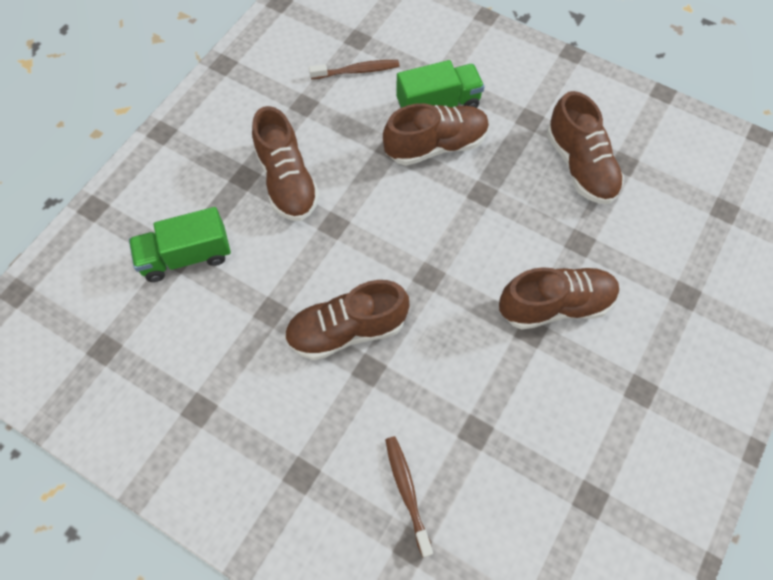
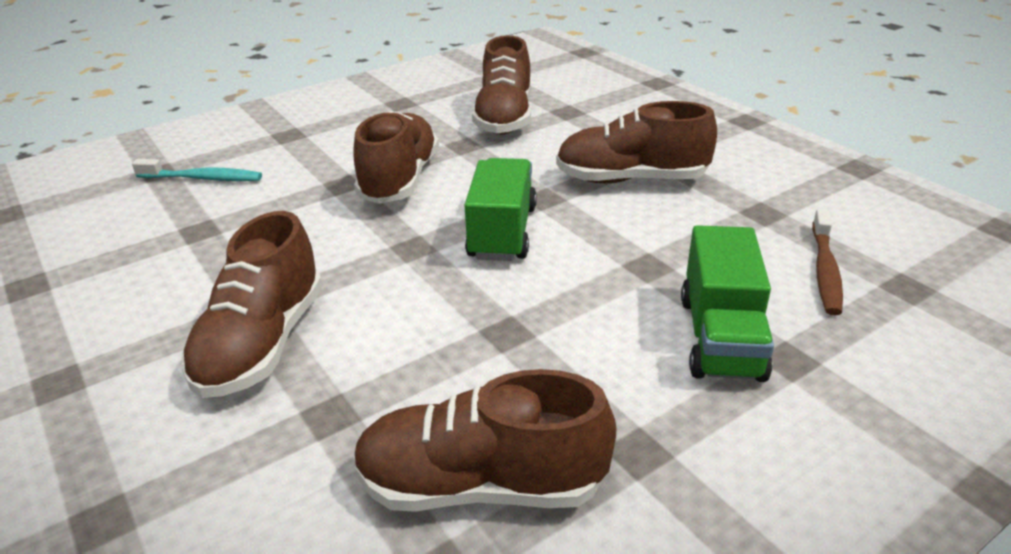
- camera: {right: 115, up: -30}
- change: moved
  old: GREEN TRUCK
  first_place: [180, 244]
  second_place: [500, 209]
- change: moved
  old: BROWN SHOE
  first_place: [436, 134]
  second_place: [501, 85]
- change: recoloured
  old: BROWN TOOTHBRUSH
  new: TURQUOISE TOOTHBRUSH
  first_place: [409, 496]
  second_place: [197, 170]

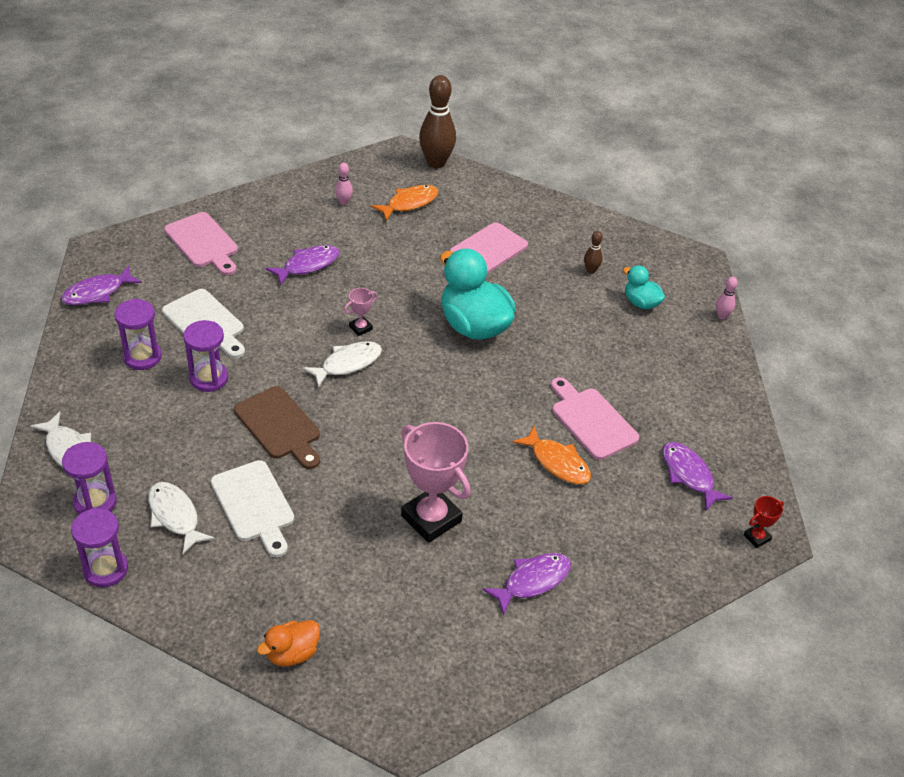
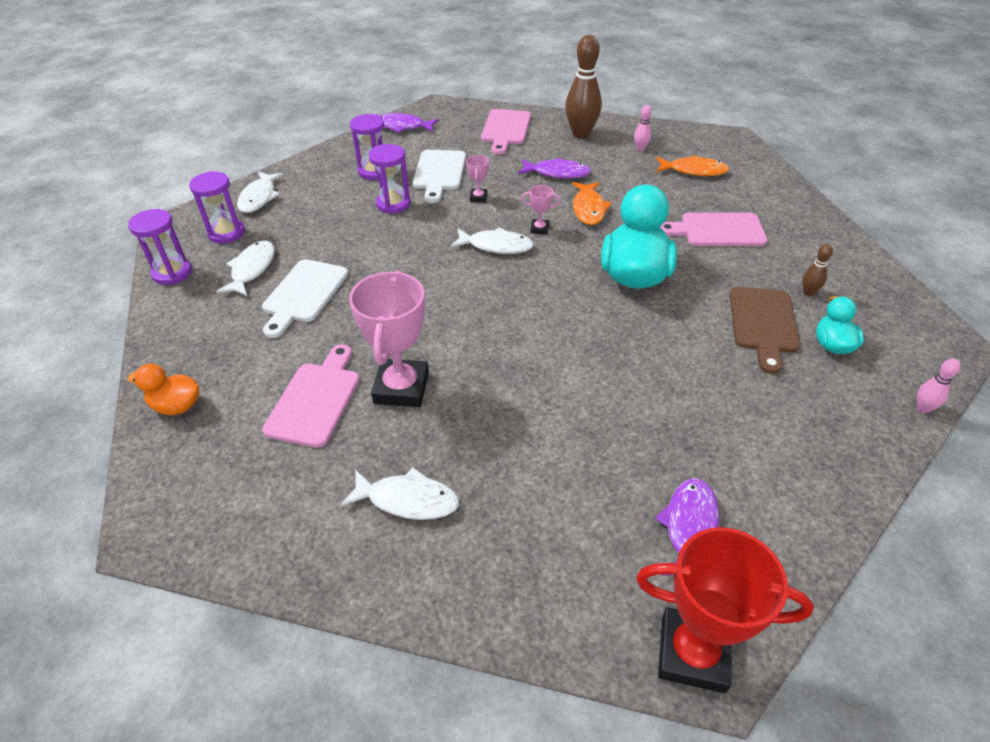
- camera: {right: 50, up: 0}
- change: moved
  old: BROWN CUTTING BOARD
  first_place: [277, 427]
  second_place: [765, 330]
- change: moved
  old: BROWN BOWLING PIN
  first_place: [437, 121]
  second_place: [583, 86]
- change: recoloured
  old: PURPLE FISH
  new: WHITE FISH
  first_place: [526, 584]
  second_place: [400, 494]
- change: moved
  old: ORANGE FISH
  first_place: [551, 455]
  second_place: [592, 203]
- change: moved
  old: PINK CUTTING BOARD
  first_place: [595, 418]
  second_place: [310, 396]
- change: resized
  old: RED TROPHY
  first_place: [764, 522]
  second_place: [725, 610]
  factor: 2.22
- change: added
  new: PINK TROPHY
  second_place: [477, 178]

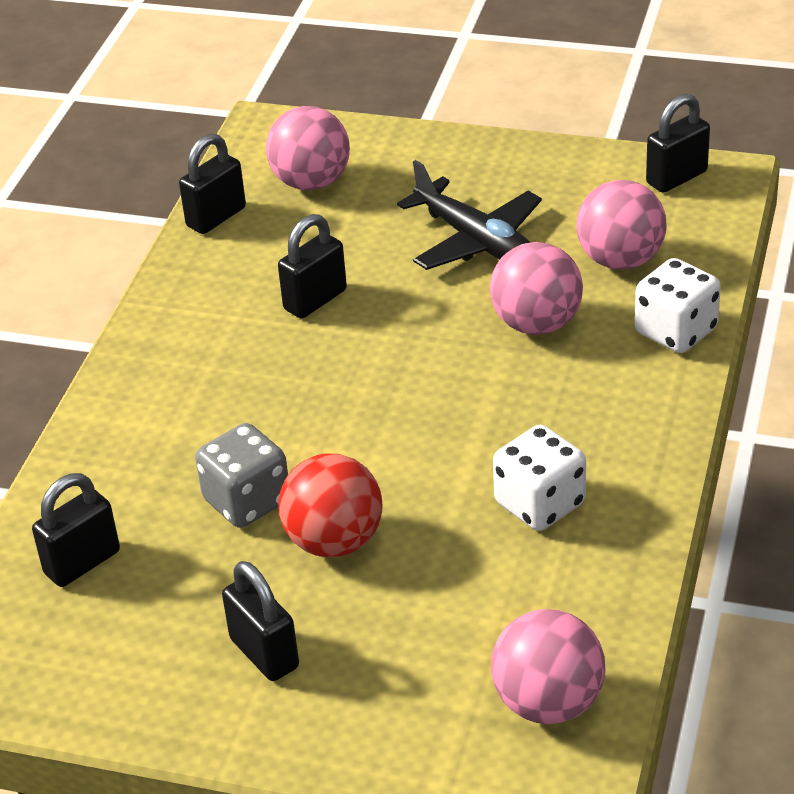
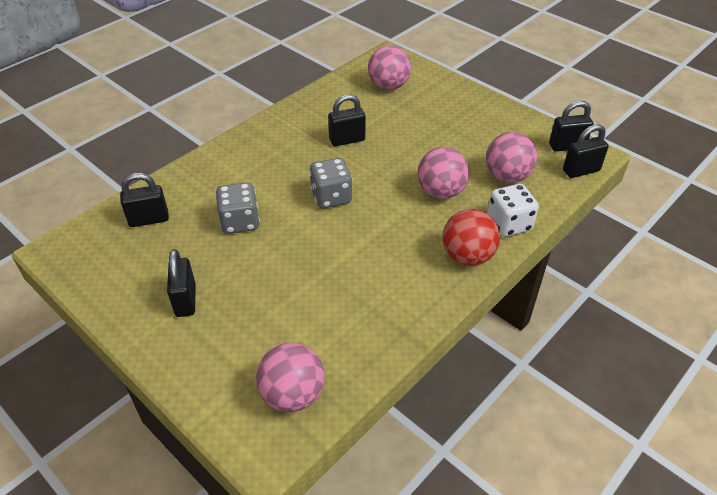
- camera: {right: 25, up: 5}
- change: moved
  old: BLACK PADLOCK
  first_place: [212, 184]
  second_place: [586, 151]
- change: moved
  old: RED BALL
  first_place: [331, 505]
  second_place: [471, 237]
- change: removed
  old: BLACK PLANE
  first_place: [469, 215]
- change: removed
  old: WHITE DICE
  first_place: [539, 478]
- change: added
  new: GREY DICE
  second_place: [330, 183]

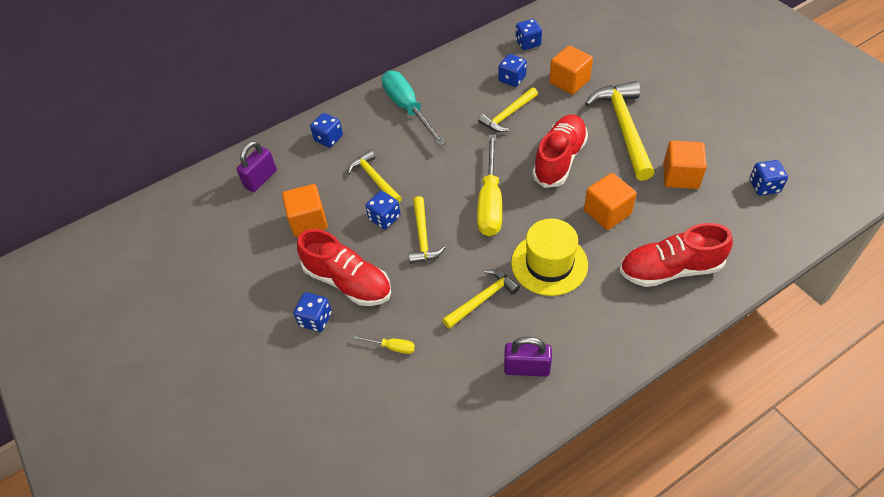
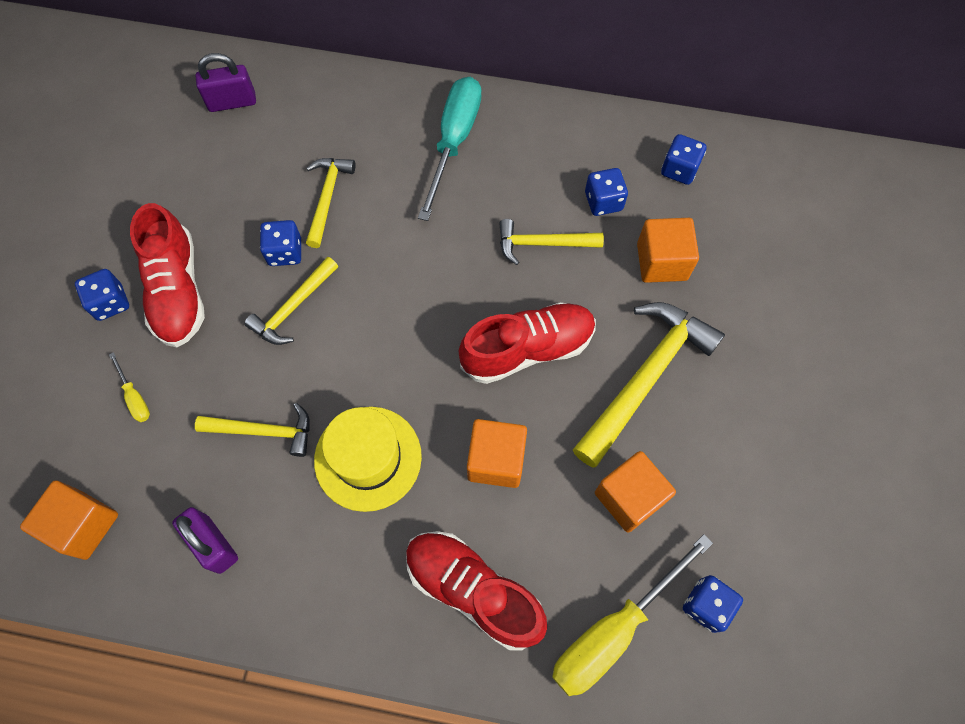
- camera: {right: 40, up: 15}
- change: moved
  old: ORANGE CUBE
  first_place: [305, 210]
  second_place: [69, 520]
- change: removed
  old: BLUE DICE
  first_place: [326, 130]
- change: moved
  old: YELLOW SCREWDRIVER
  first_place: [489, 185]
  second_place: [632, 615]

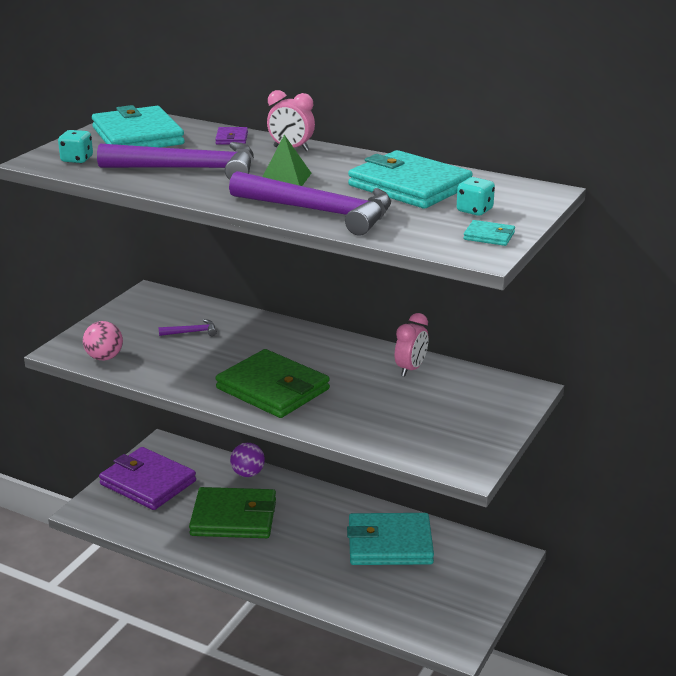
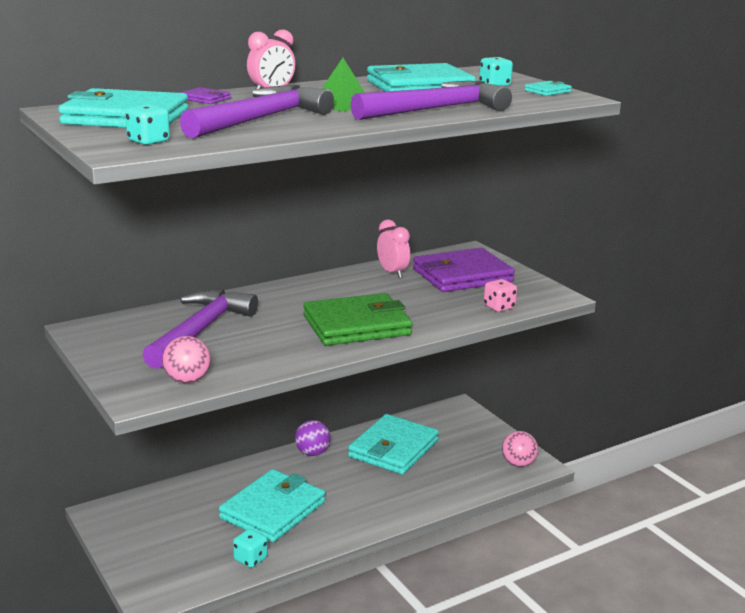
- camera: {right: -60, up: -5}
- change: moved
  old: PURPLE WALLET
  first_place: [147, 478]
  second_place: [464, 270]
- change: resized
  old: PURPLE HAMMER
  first_place: [188, 327]
  second_place: [200, 329]
  factor: 2.41
- change: recoloured
  old: GREEN WALLET
  new: TURQUOISE WALLET
  first_place: [232, 512]
  second_place: [272, 505]
- change: moved
  old: PURPLE BALL
  first_place: [247, 460]
  second_place: [313, 438]
- change: added
  new: TURQUOISE DICE
  second_place: [250, 548]
- change: added
  new: PINK DICE
  second_place: [500, 295]
- change: added
  new: PINK BALL
  second_place: [520, 449]

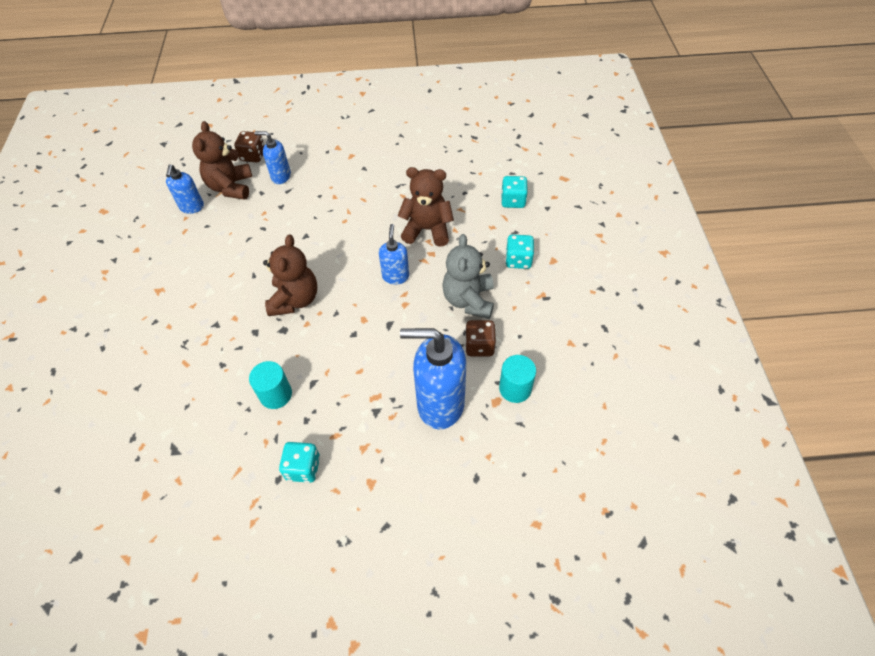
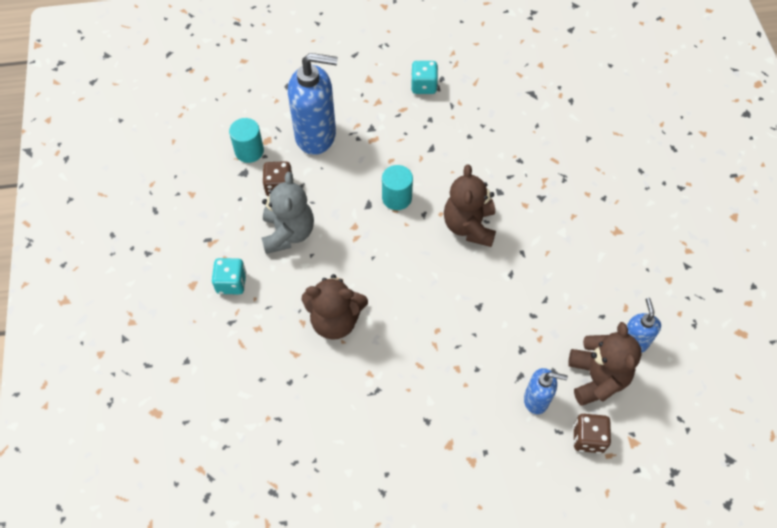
- camera: {right: 175, up: 5}
- change: moved
  old: TURQUOISE CYLINDER
  first_place: [270, 385]
  second_place: [397, 187]
- change: removed
  old: BLUE SOAP DISPENSER
  first_place: [394, 254]
- change: removed
  old: TURQUOISE DICE
  first_place: [514, 192]

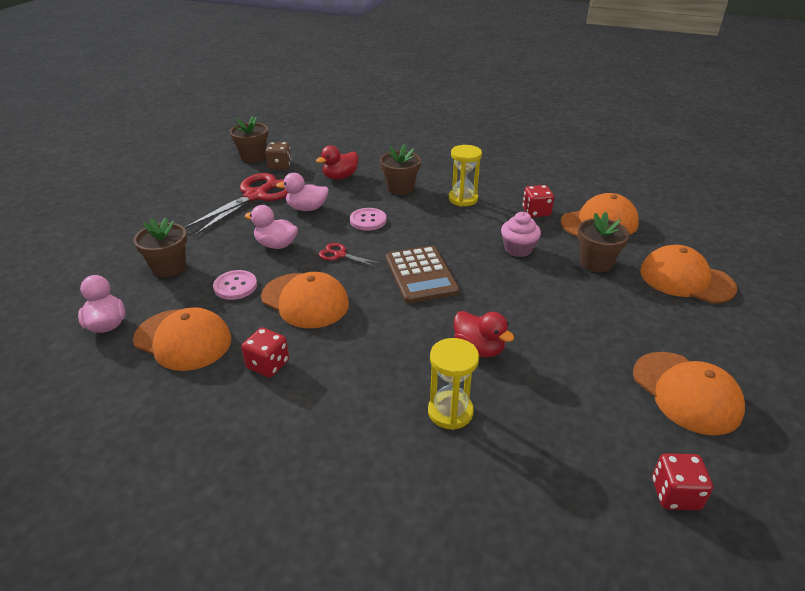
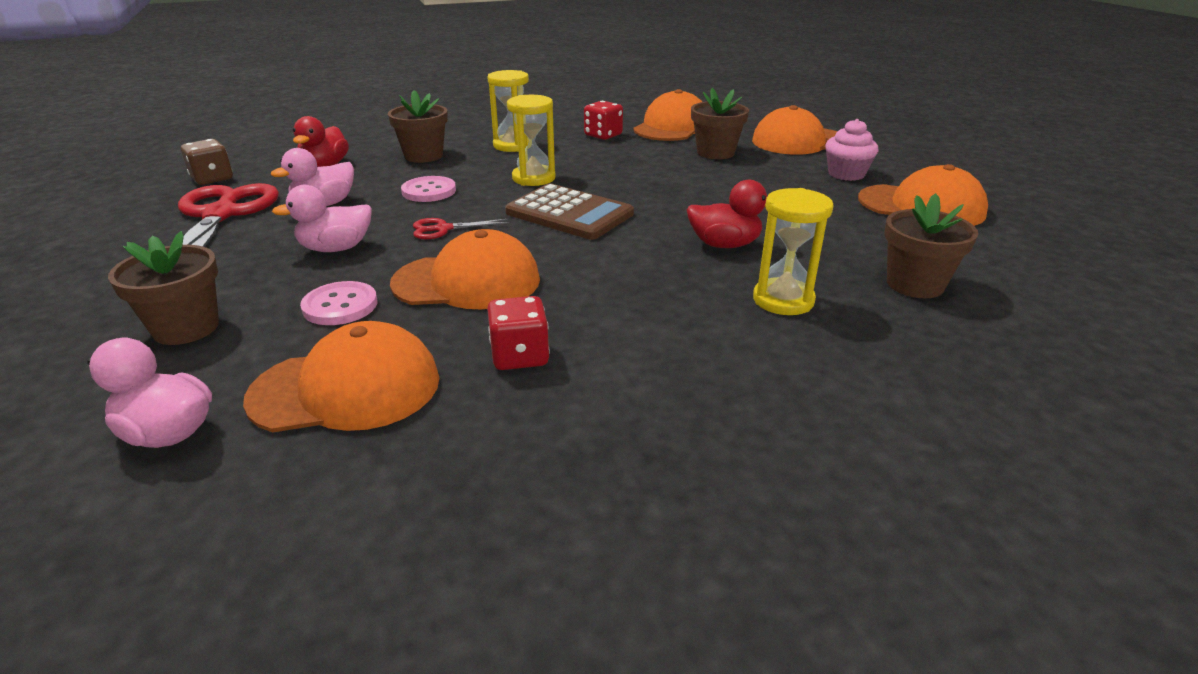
- camera: {right: -40, up: -5}
- change: moved
  old: BROWN FLOWER POT
  first_place: [248, 139]
  second_place: [931, 245]
- change: moved
  old: PINK CUPCAKE
  first_place: [521, 234]
  second_place: [851, 150]
- change: removed
  old: RED DICE
  first_place: [682, 481]
- change: added
  new: YELLOW HOURGLASS
  second_place: [531, 140]

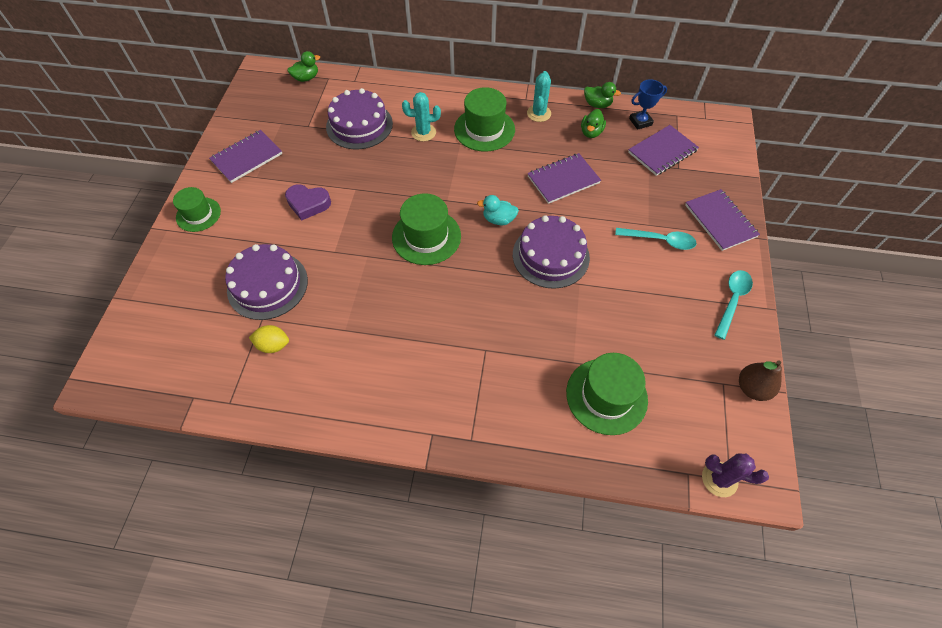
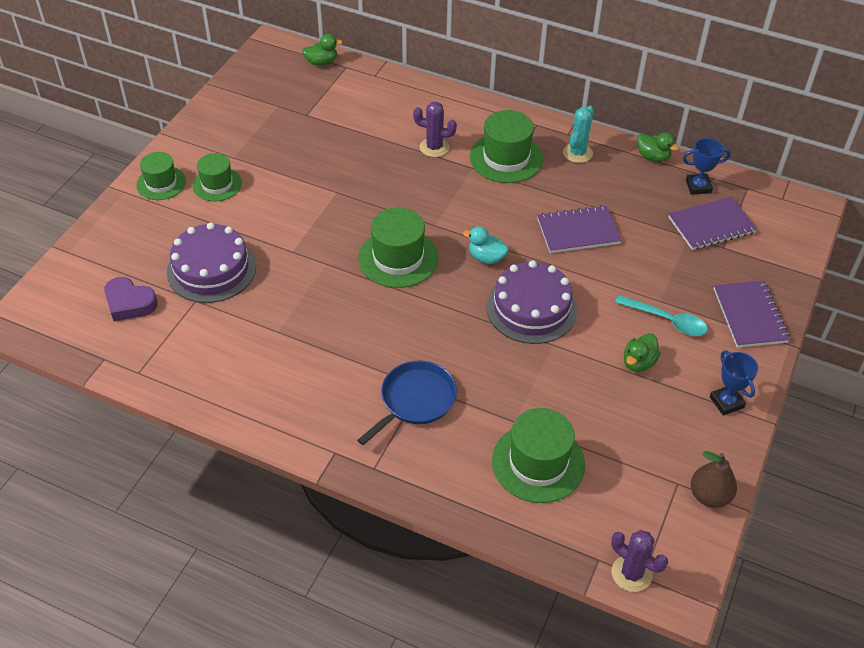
- camera: {right: 15, up: -10}
- change: removed
  old: PURPLE NOTEBOOK
  first_place: [245, 156]
- change: removed
  old: YELLOW LEMON
  first_place: [269, 339]
- change: moved
  old: PURPLE HEART
  first_place: [308, 202]
  second_place: [131, 299]
- change: removed
  old: PURPLE CAKE
  first_place: [359, 118]
- change: recoloured
  old: TURQUOISE CACTUS
  new: PURPLE CACTUS
  first_place: [421, 117]
  second_place: [435, 129]
- change: moved
  old: GREEN DUCK
  first_place: [593, 123]
  second_place: [642, 352]
- change: replaced
  old: TURQUOISE SPOON
  new: BLUE TROPHY
  first_place: [734, 305]
  second_place: [734, 383]
- change: added
  new: GREEN HAT
  second_place: [217, 177]
- change: added
  new: BLUE PAN
  second_place: [407, 403]

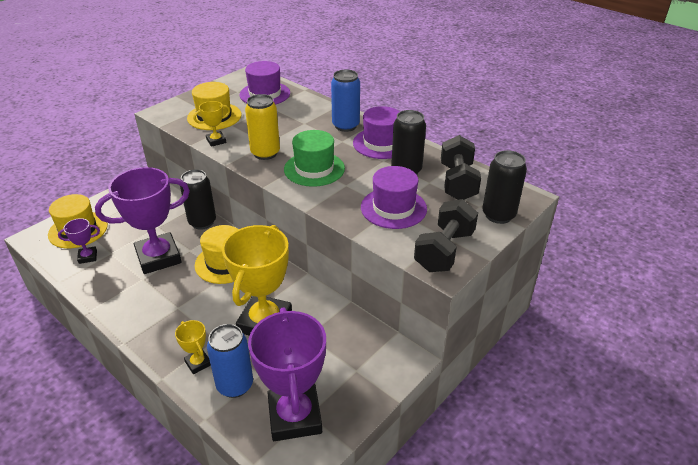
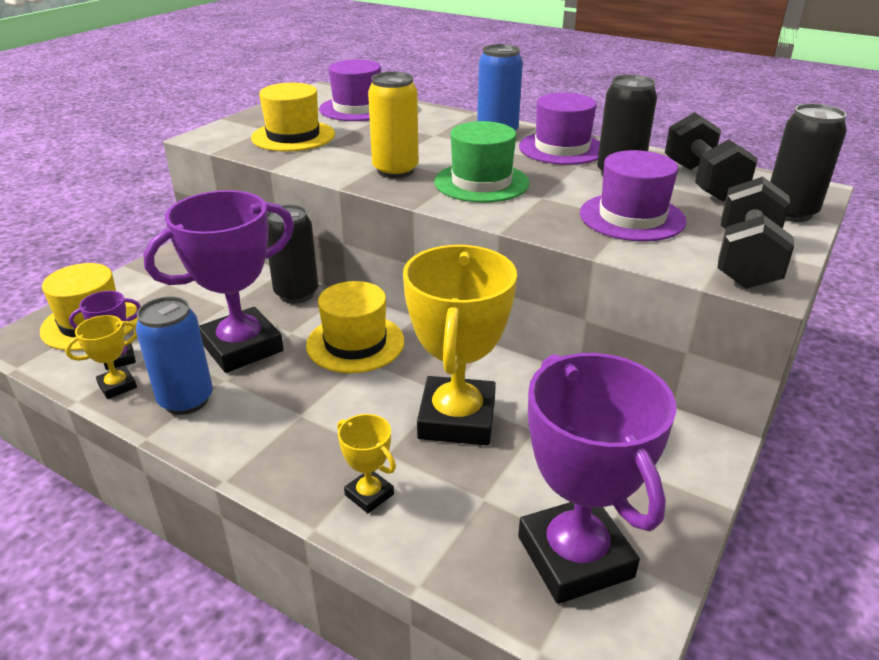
- camera: {right: -10, up: -5}
- change: moved
  old: YELLOW TROPHY
  first_place: [212, 124]
  second_place: [101, 357]
- change: moved
  old: BLUE CAN
  first_place: [230, 361]
  second_place: [174, 355]

